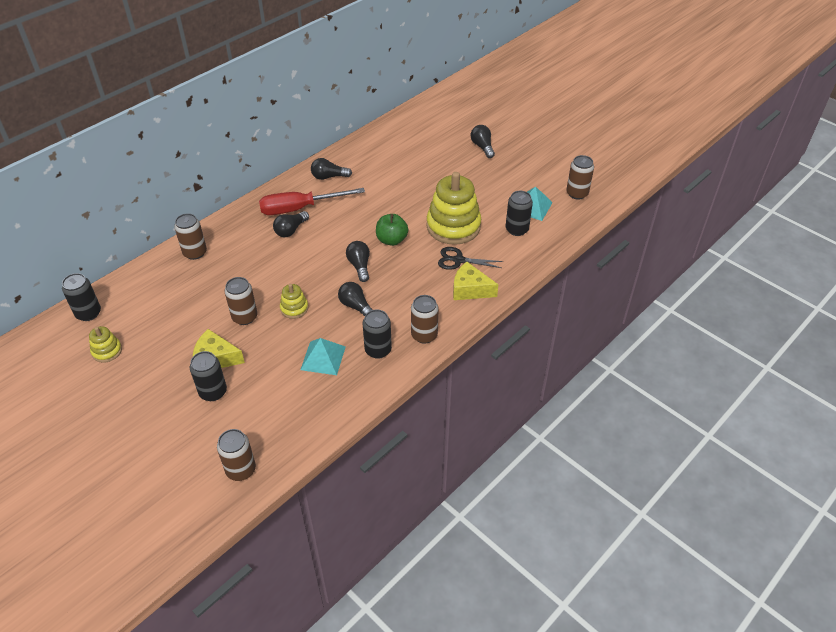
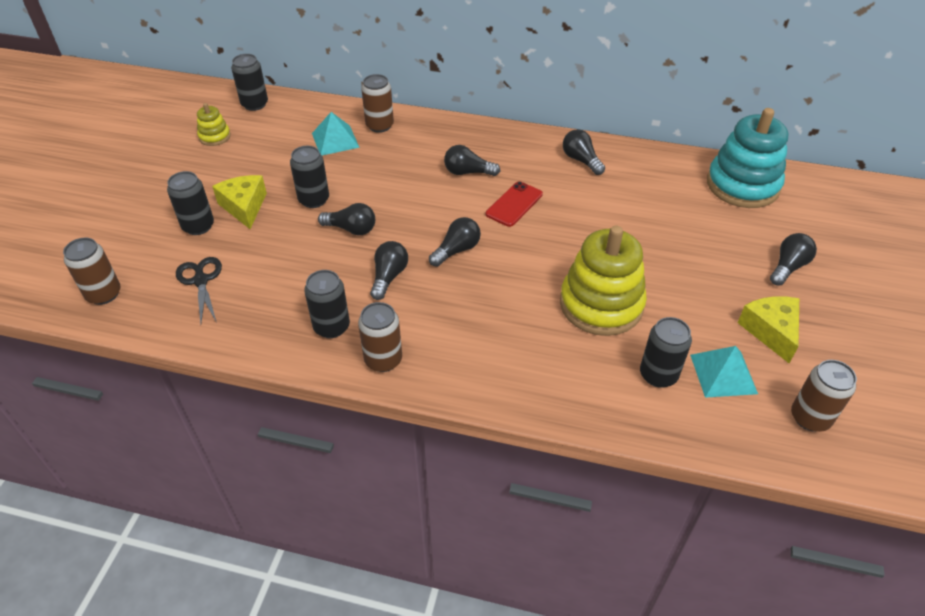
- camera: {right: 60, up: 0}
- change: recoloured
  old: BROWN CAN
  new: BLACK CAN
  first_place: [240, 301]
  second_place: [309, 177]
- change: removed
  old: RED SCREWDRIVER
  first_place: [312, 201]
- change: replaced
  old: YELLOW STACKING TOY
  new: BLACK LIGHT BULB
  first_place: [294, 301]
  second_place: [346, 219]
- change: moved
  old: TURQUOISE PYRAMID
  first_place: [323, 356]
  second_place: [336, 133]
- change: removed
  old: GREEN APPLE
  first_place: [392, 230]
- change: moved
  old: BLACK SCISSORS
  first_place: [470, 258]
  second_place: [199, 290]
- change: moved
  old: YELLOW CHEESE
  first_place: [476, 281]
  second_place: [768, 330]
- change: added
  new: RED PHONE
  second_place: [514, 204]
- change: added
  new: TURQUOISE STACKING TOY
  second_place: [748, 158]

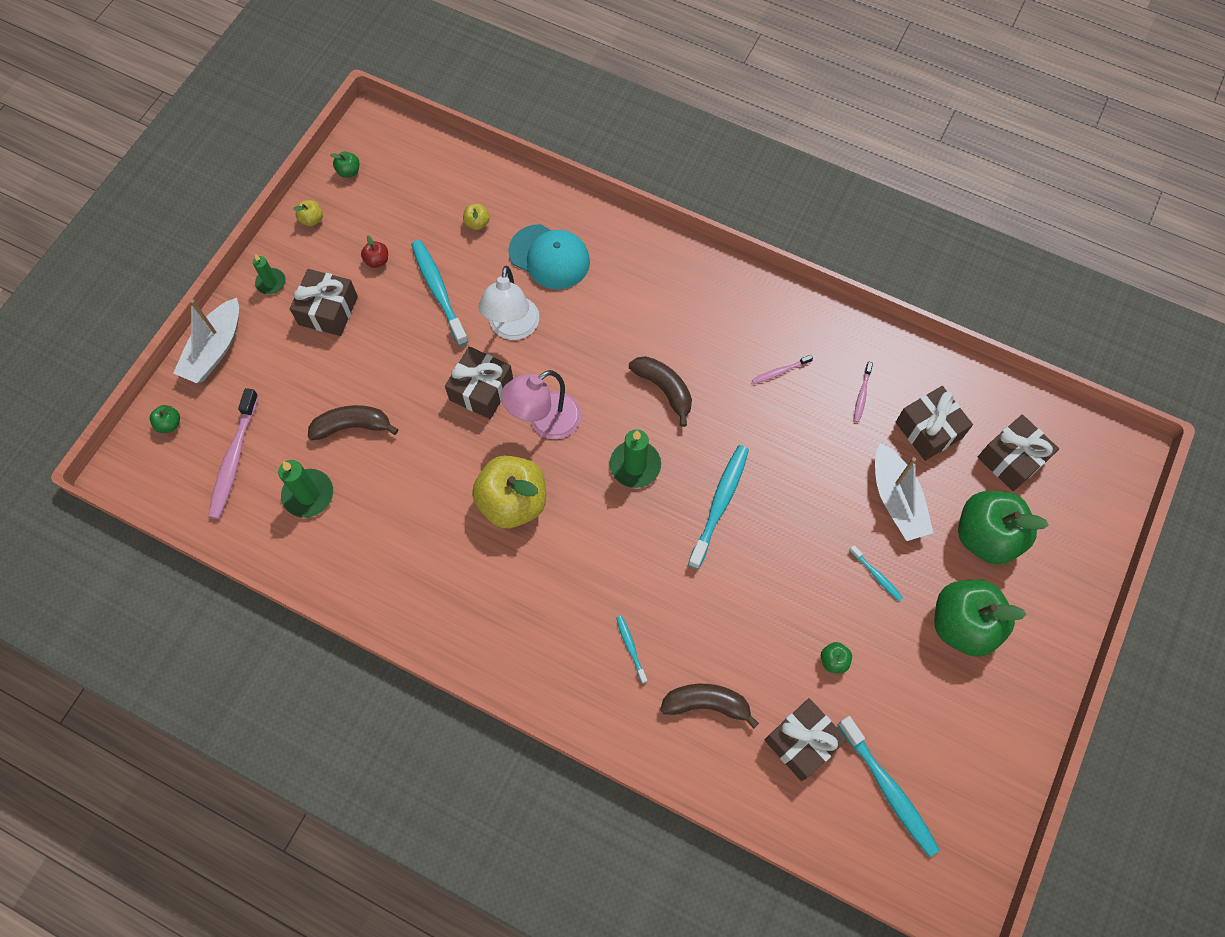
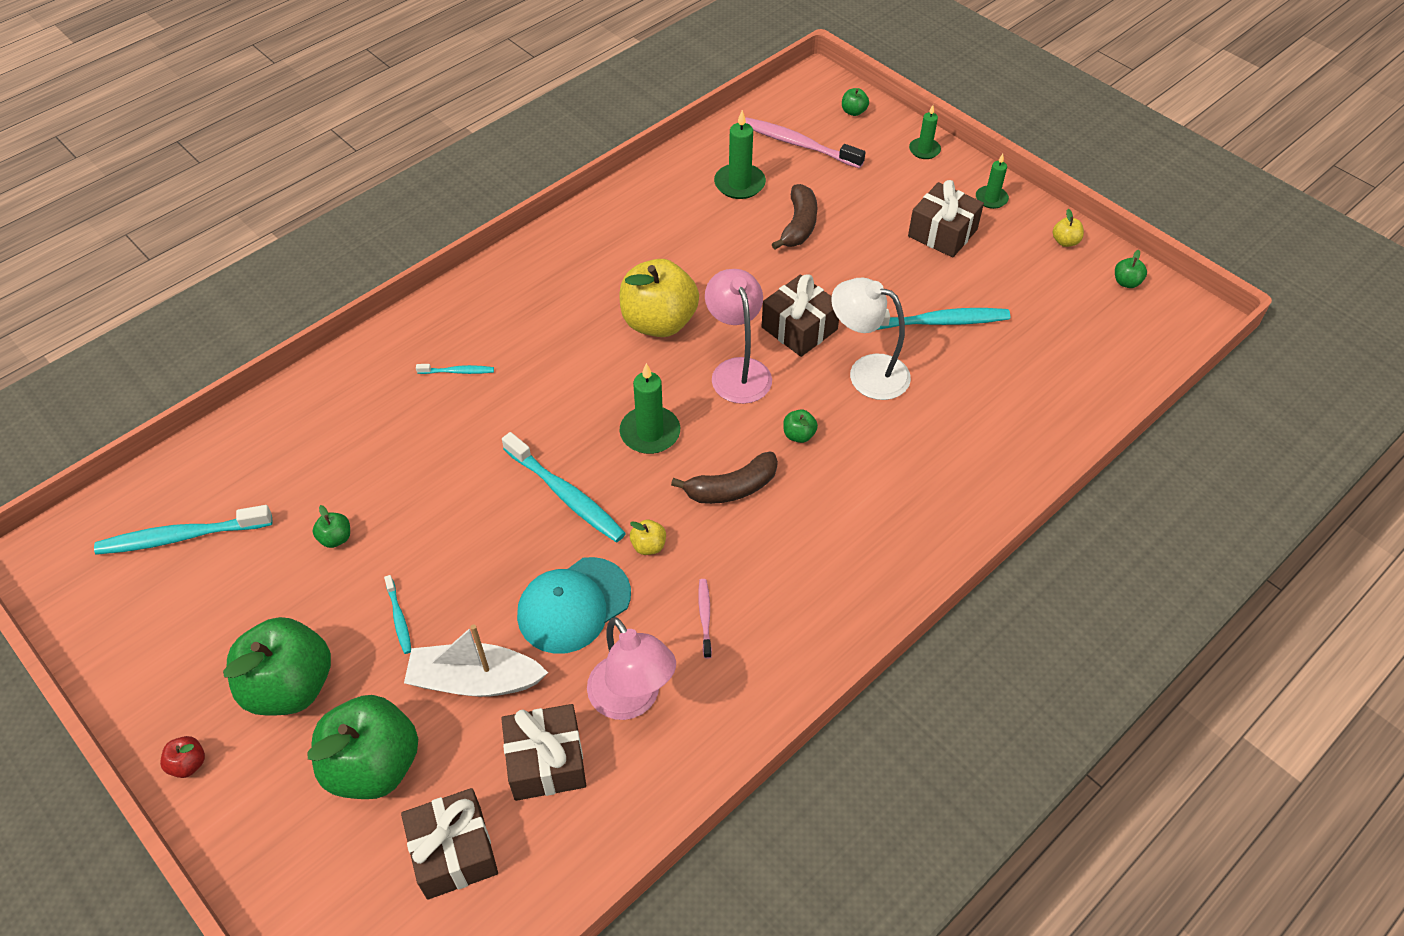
- camera: {right: 110, up: -15}
- change: replaced
  old: WHITE BOAT
  new: GREEN CANDLE
  first_place: [206, 340]
  second_place: [925, 132]
- change: moved
  old: RED APPLE
  first_place: [374, 251]
  second_place: [182, 757]
- change: moved
  old: YELLOW APPLE
  first_place: [476, 217]
  second_place: [648, 537]
- change: moved
  old: TURQUOISE CAP
  first_place: [549, 257]
  second_place: [574, 605]
- change: removed
  old: BROWN BANANA
  first_place: [709, 706]
- change: removed
  old: BROWN GIFT
  first_place: [806, 739]
- change: turned
  old: TURQUOISE TOOTHBRUSH
  first_place: [876, 573]
  second_place: [397, 614]
  degrees: -90
- change: replaced
  old: PINK TOOTHBRUSH
  new: PINK LAMP
  first_place: [863, 392]
  second_place: [631, 668]
- change: added
  new: GREEN APPLE
  second_place: [800, 426]

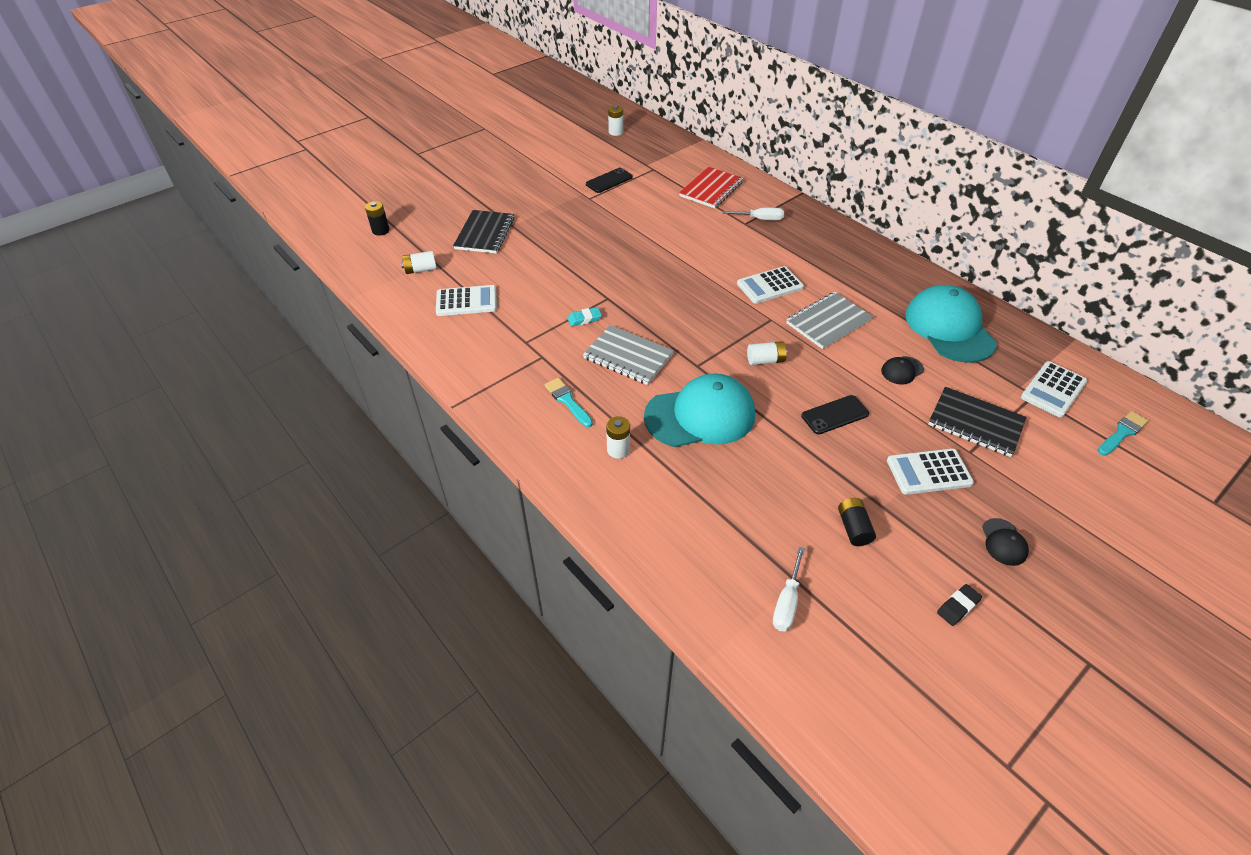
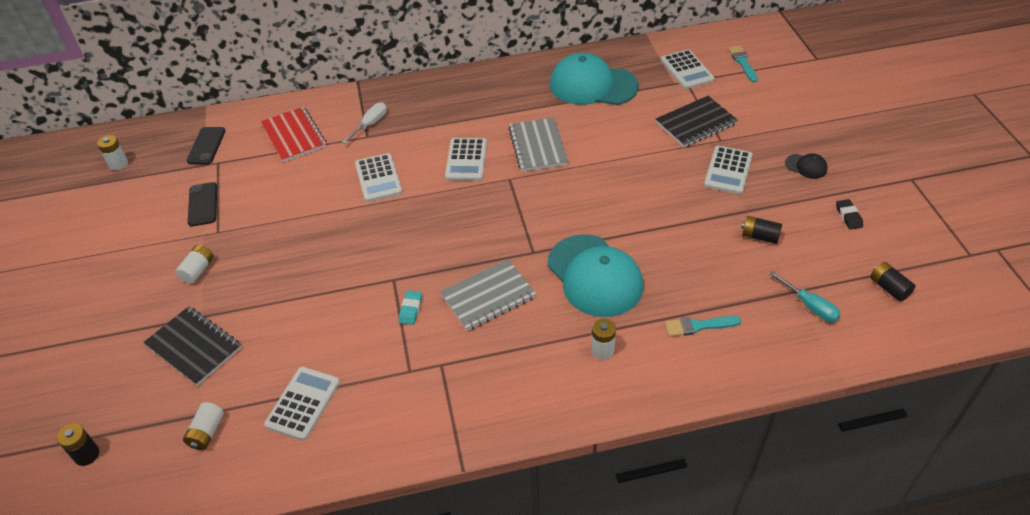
- camera: {right: -60, up: 0}
- change: moved
  old: TURQUOISE BRUSH
  first_place: [569, 402]
  second_place: [703, 326]
- change: turned
  old: TURQUOISE CAP
  first_place: [699, 410]
  second_place: [595, 275]
  degrees: 135
- change: moved
  old: WHITE BATTERY
  first_place: [767, 353]
  second_place: [194, 264]
- change: recoloured
  old: WHITE SCREWDRIVER
  new: TURQUOISE SCREWDRIVER
  first_place: [789, 589]
  second_place: [805, 296]
- change: moved
  old: BLACK PHONE
  first_place: [835, 414]
  second_place: [206, 145]
- change: removed
  old: BLACK CAP
  first_place: [902, 370]
- change: added
  new: WHITE CALCULATOR
  second_place: [378, 177]
- change: added
  new: BLACK BATTERY
  second_place: [892, 282]

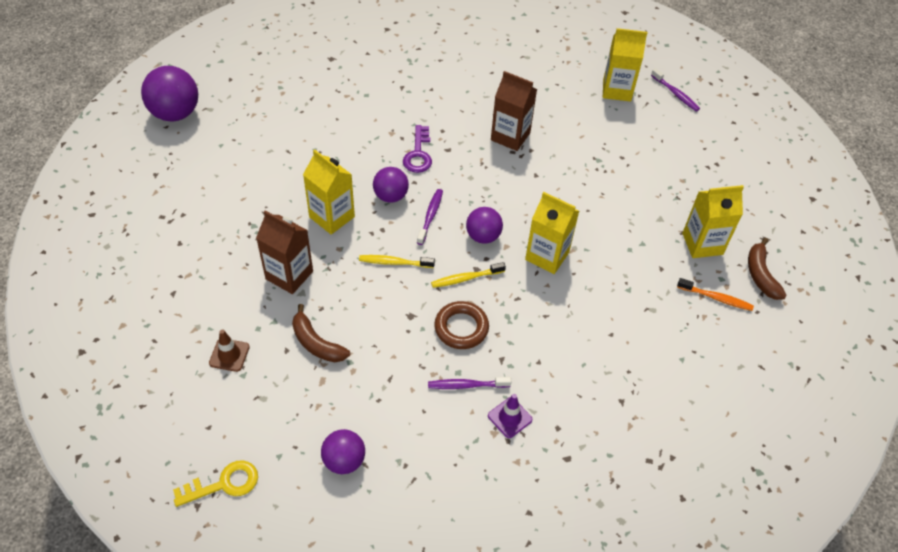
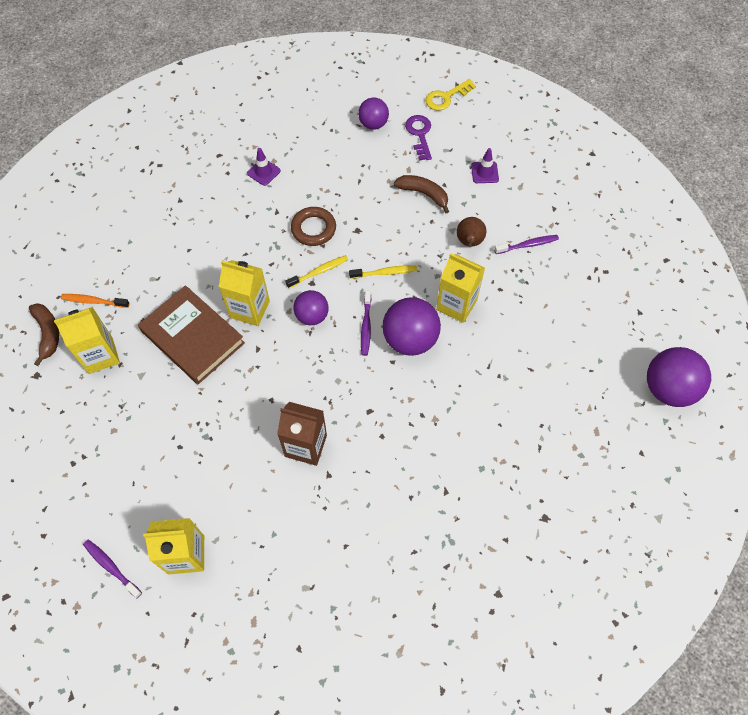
- camera: {right: 170, up: 10}
- change: recoloured
  old: BROWN TRAFFIC CONE
  new: PURPLE TRAFFIC CONE
  first_place: [229, 350]
  second_place: [485, 165]
- change: replaced
  old: BROWN CARTON
  new: BROWN PEAR
  first_place: [284, 252]
  second_place: [472, 232]
- change: resized
  old: PURPLE BALL
  first_place: [391, 185]
  second_place: [411, 326]
  factor: 1.61
- change: moved
  old: PURPLE KEY
  first_place: [417, 149]
  second_place: [418, 137]
- change: moved
  old: PURPLE TOOTHBRUSH
  first_place: [469, 383]
  second_place: [526, 244]
- change: added
  new: BROWN BOOK
  second_place: [191, 334]

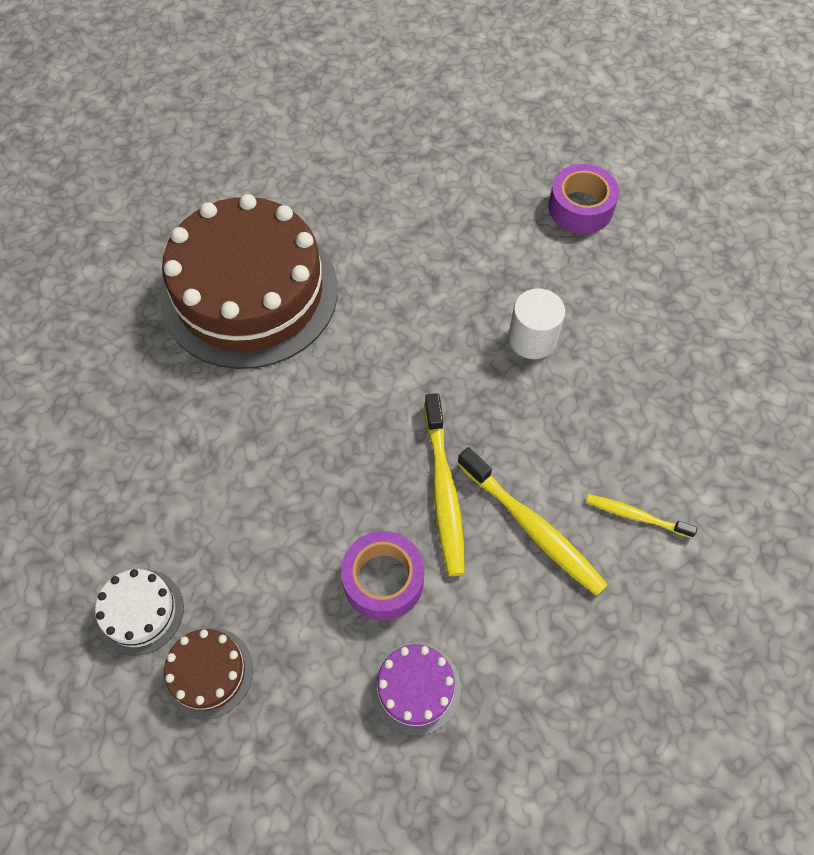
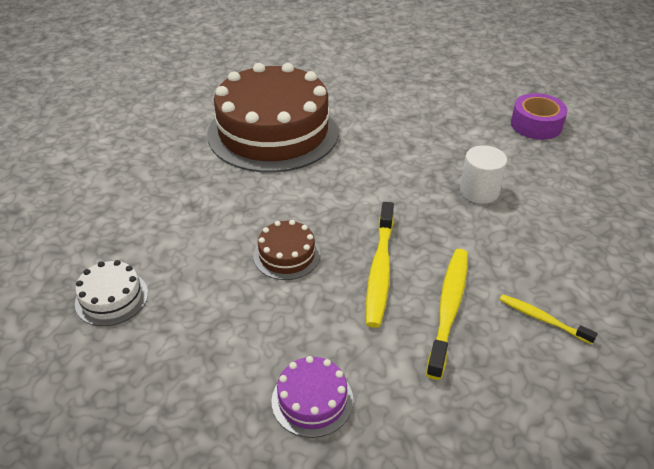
- camera: {right: 15, up: -20}
- change: moved
  old: BROWN CAKE
  first_place: [208, 673]
  second_place: [287, 250]
- change: removed
  old: PURPLE TAPE
  first_place: [382, 576]
- change: turned
  old: YELLOW TOOTHBRUSH
  first_place: [533, 521]
  second_place: [447, 314]
  degrees: -135

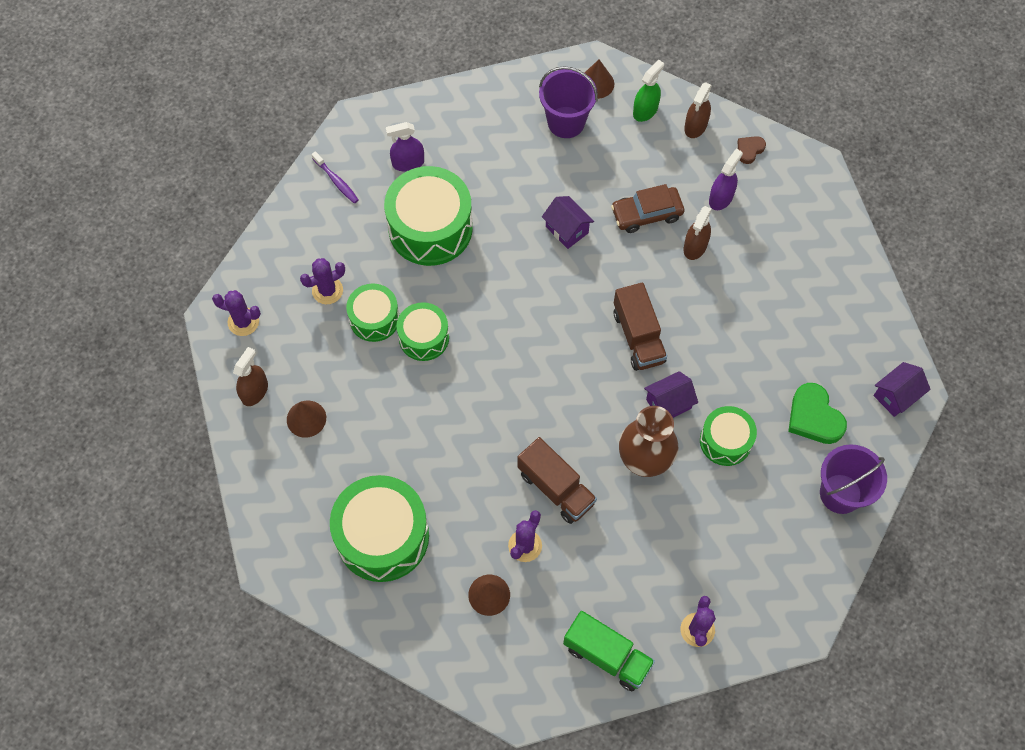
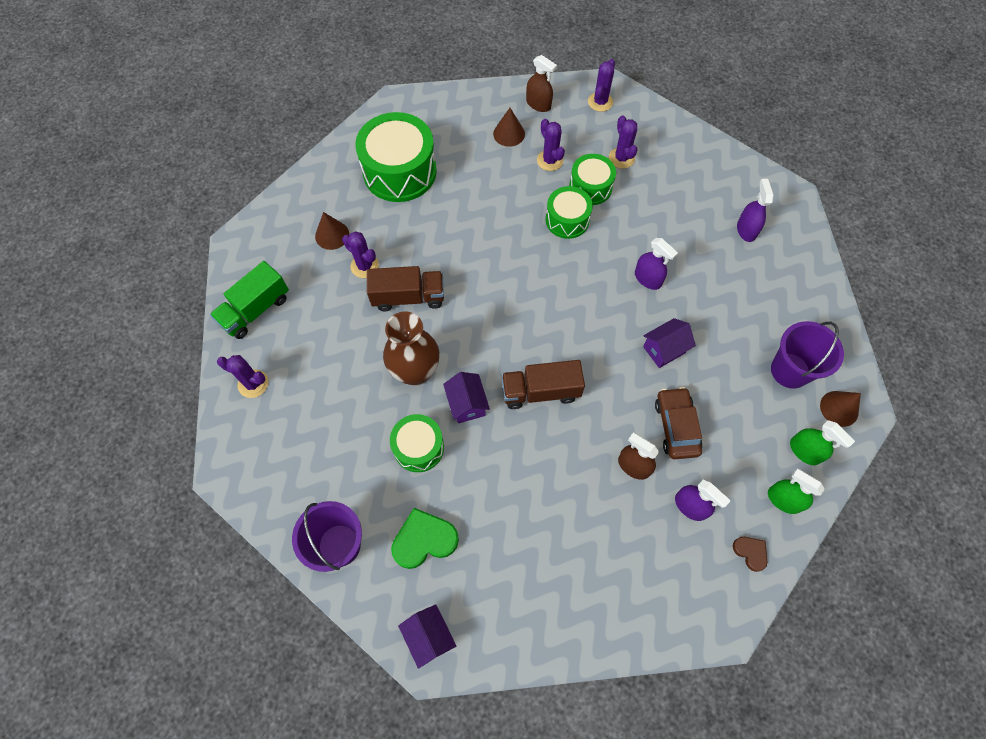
- camera: {right: 100, up: 0}
- change: removed
  old: PURPLE TOOTHBRUSH
  first_place: [335, 177]
- change: removed
  old: GREEN DRUM
  first_place: [428, 216]
- change: turned
  old: BROWN TRUCK
  first_place: [557, 480]
  second_place: [405, 288]
  degrees: -150
- change: recoloured
  old: BROWN SPRAY BOTTLE
  new: GREEN SPRAY BOTTLE
  first_place: [698, 110]
  second_place: [796, 491]
- change: added
  new: PURPLE CACTUS
  second_place: [551, 145]
- change: added
  new: PURPLE SPRAY BOTTLE
  second_place: [656, 264]

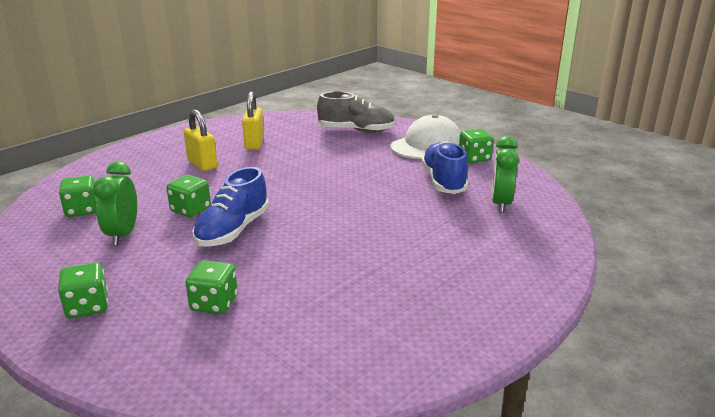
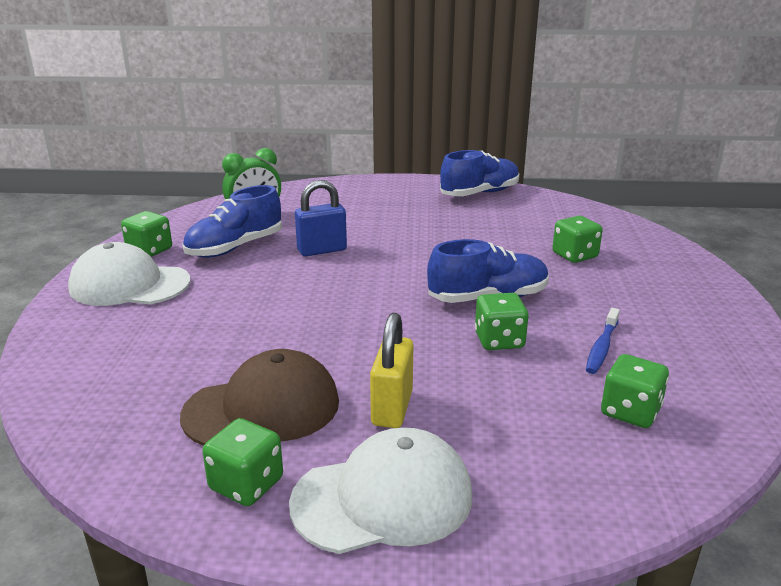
- camera: {right: -130, up: 0}
- change: moved
  old: GREEN DICE
  first_place: [83, 290]
  second_place: [242, 462]
- change: replaced
  old: GREEN CLOCK
  new: BLUE TOOTHBRUSH
  first_place: [115, 203]
  second_place: [603, 341]
- change: replaced
  old: YELLOW PADLOCK
  new: BROWN CAP
  first_place: [253, 121]
  second_place: [259, 397]
- change: removed
  old: GREY SHOE
  first_place: [356, 112]
- change: added
  new: WHITE CAP
  second_place: [380, 490]
- change: added
  new: BLUE PADLOCK
  second_place: [321, 218]
- change: added
  new: BLUE SHOE
  second_place: [479, 173]

